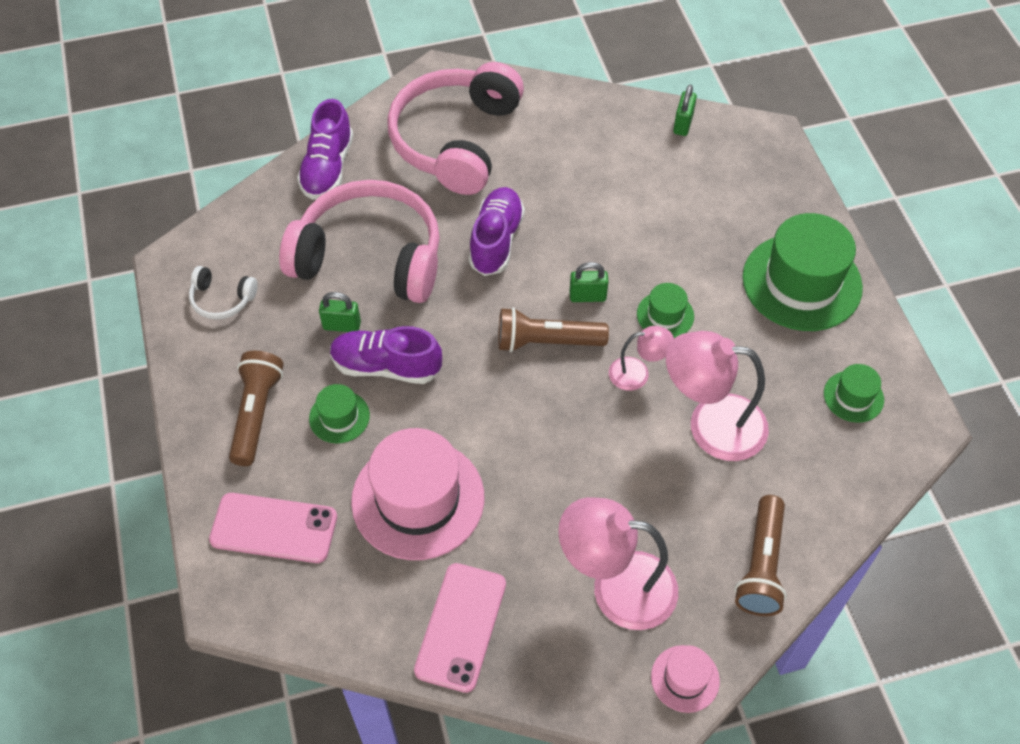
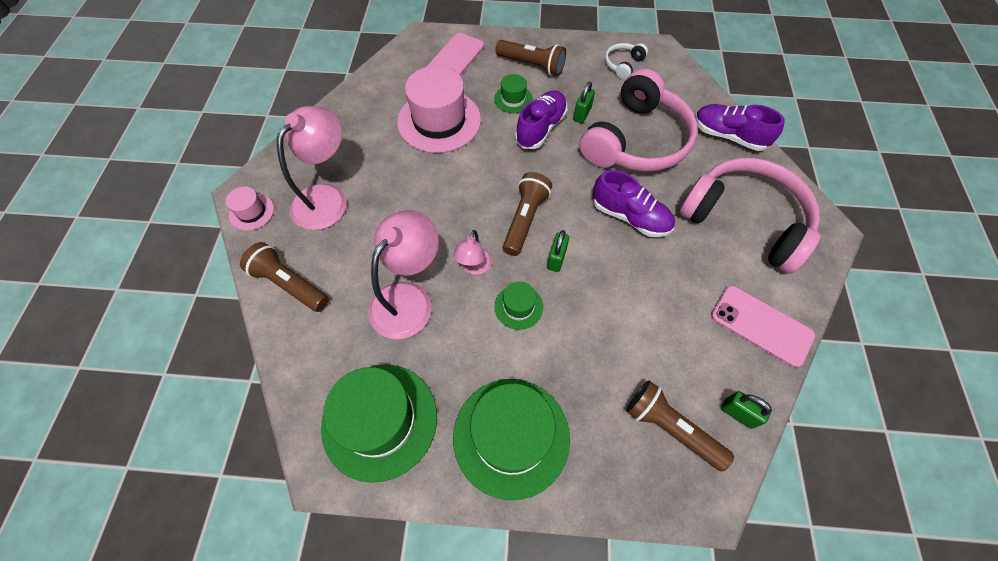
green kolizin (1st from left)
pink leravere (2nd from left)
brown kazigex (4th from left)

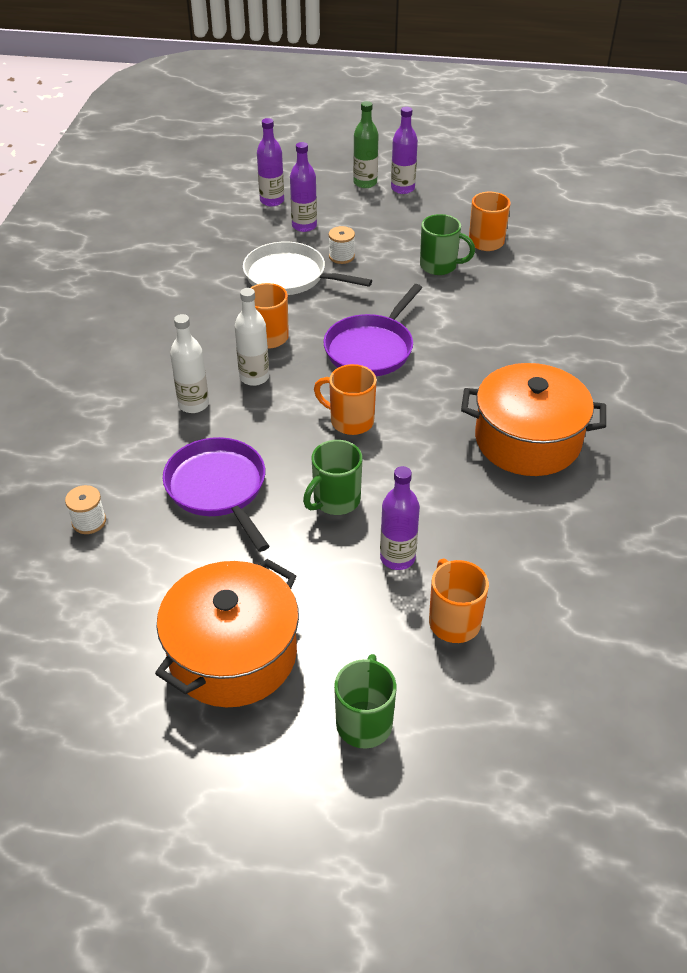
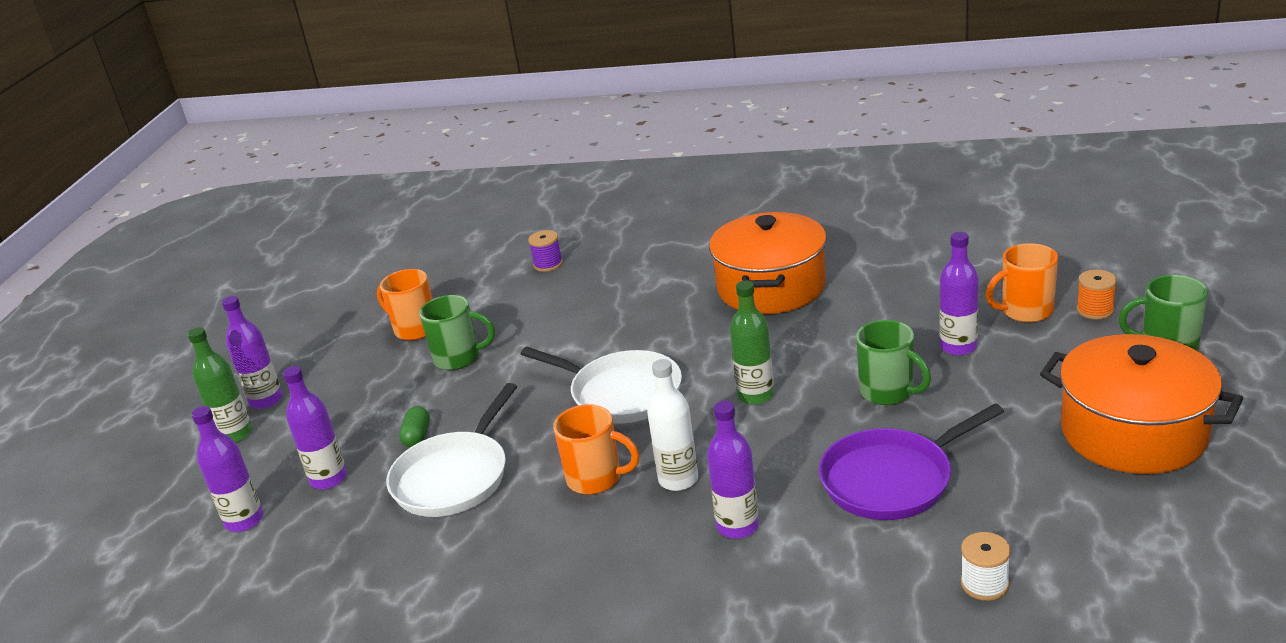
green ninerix (1st from left)
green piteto
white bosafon (2nd from left)
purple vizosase (4th from left)
green vizosase (2nd from left)
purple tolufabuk
orange tolufabuk

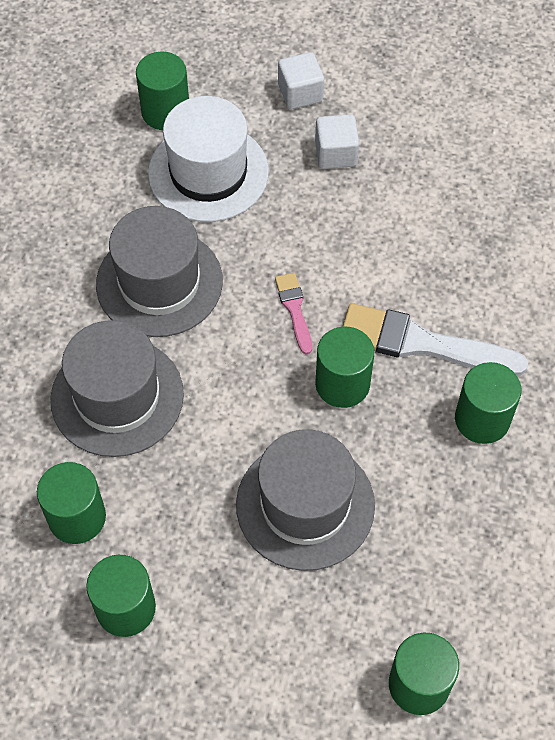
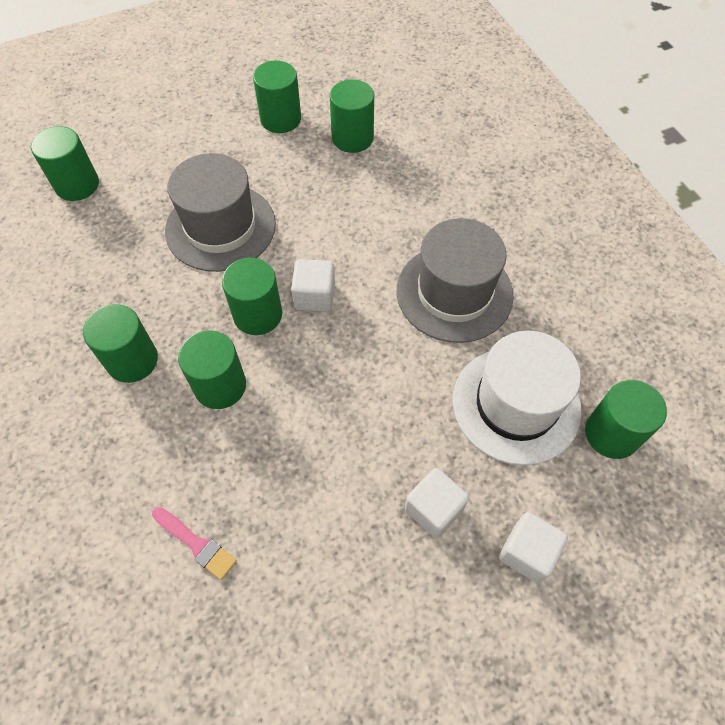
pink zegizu
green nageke (3rd from left)
grey kolizin (1st from left in the first image)
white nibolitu (1st from left)

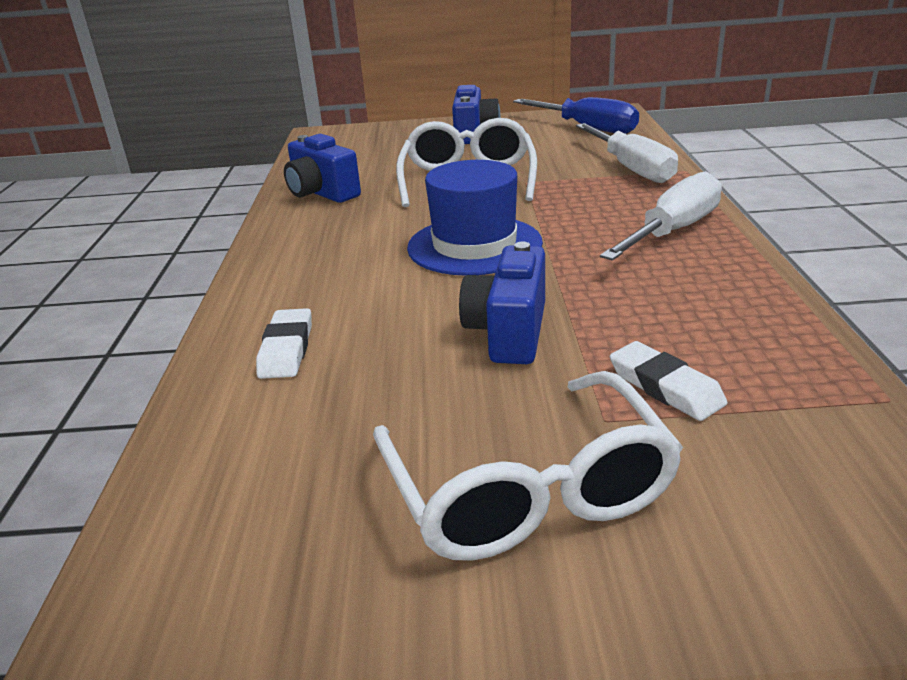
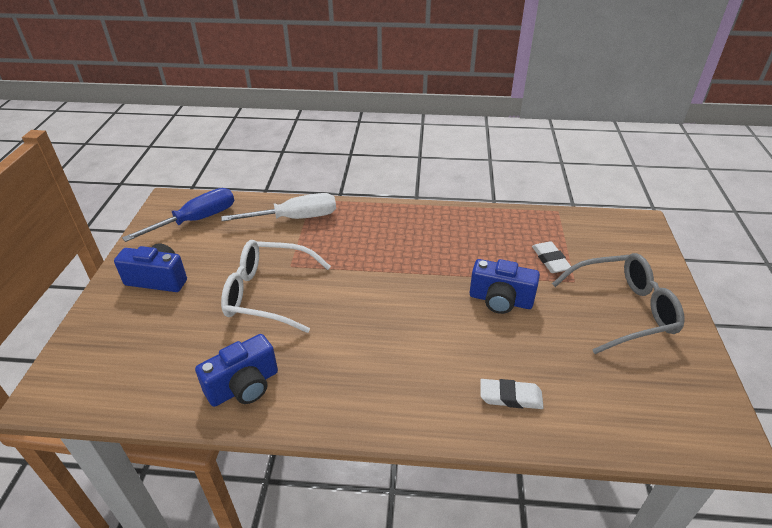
blue kolizin
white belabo (2nd from left in the first image)
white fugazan (2nd from left)
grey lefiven

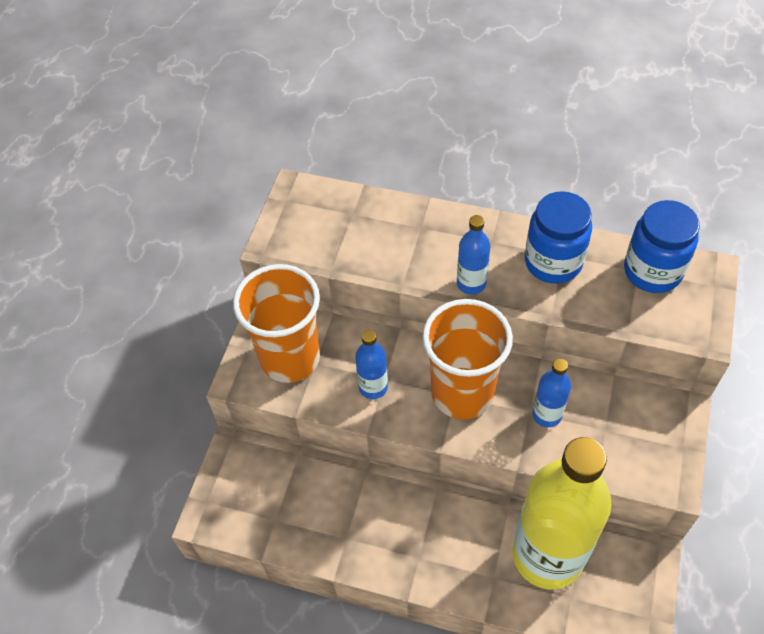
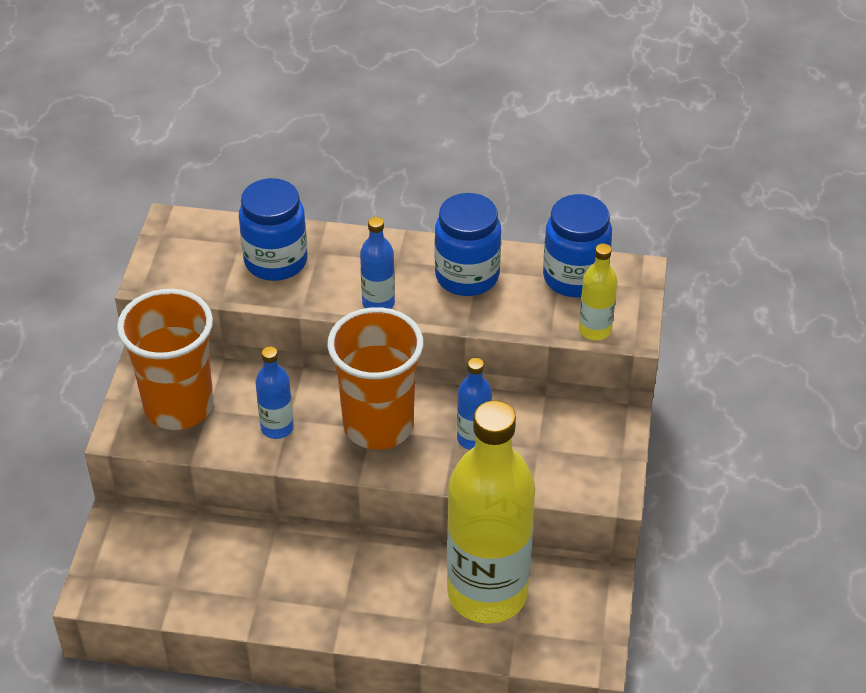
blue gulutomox (1st from left)
yellow vizosase (2nd from left)

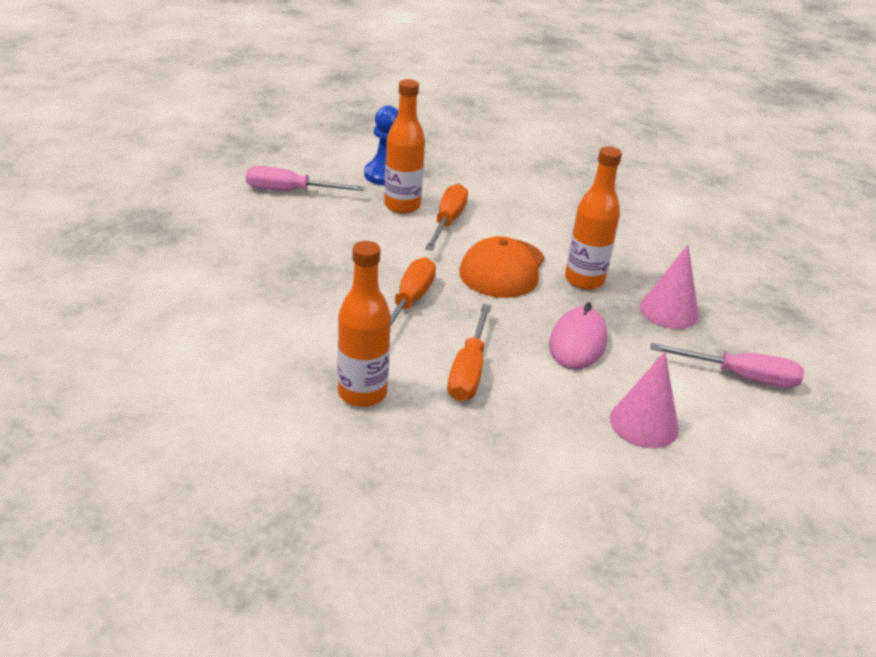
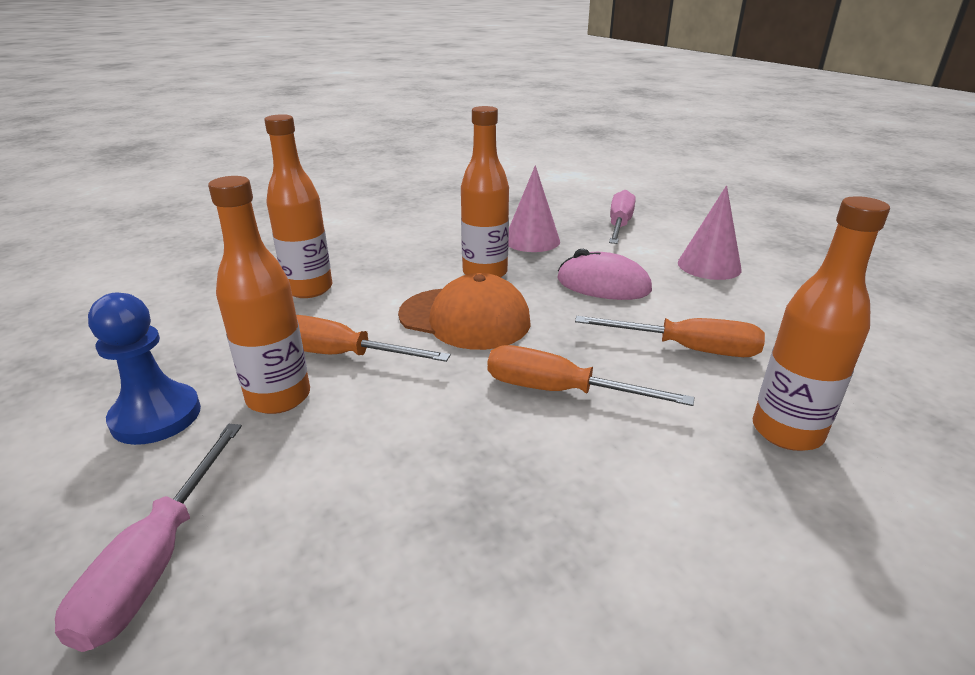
orange vizosase (2nd from left)

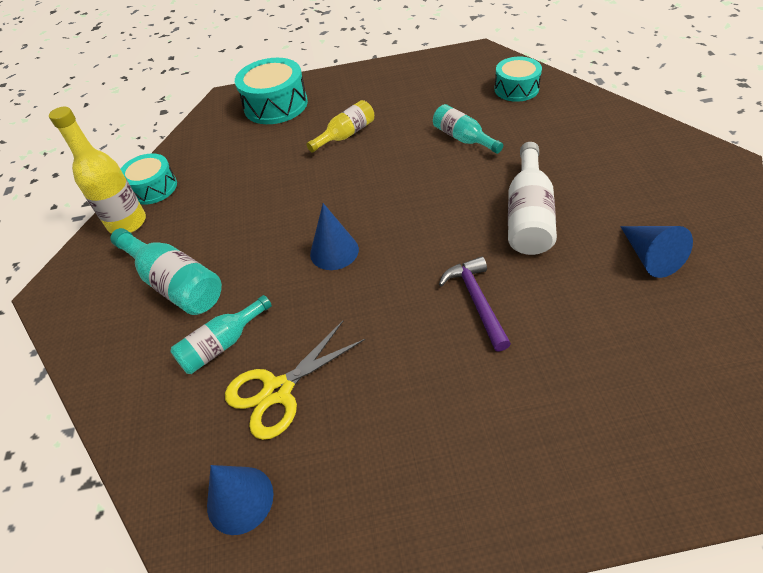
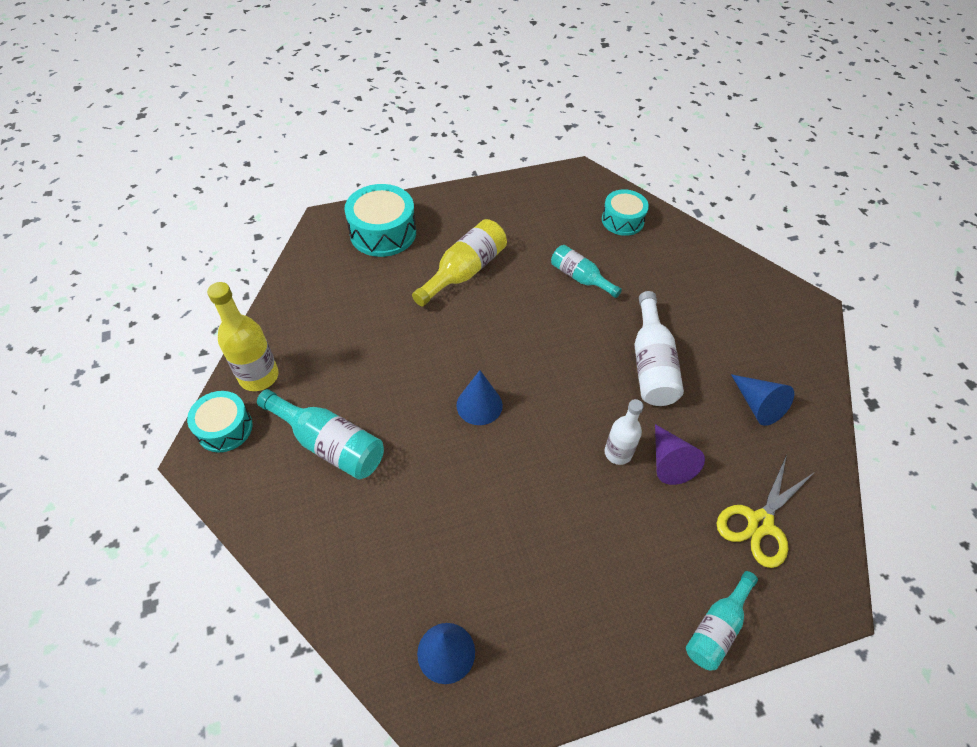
yellow vizosase (2nd from left)
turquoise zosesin (1st from left)
white vizosase (1st from left)
turquoise vizosase (3rd from left)
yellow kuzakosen
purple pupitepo

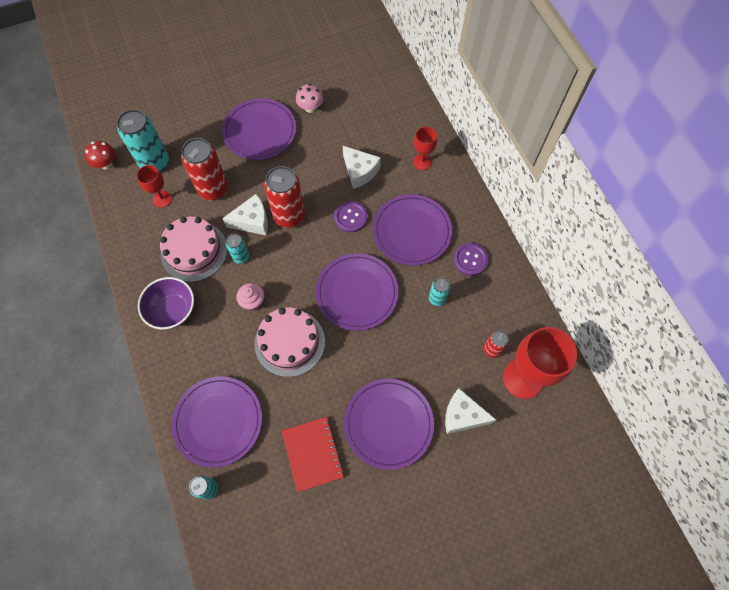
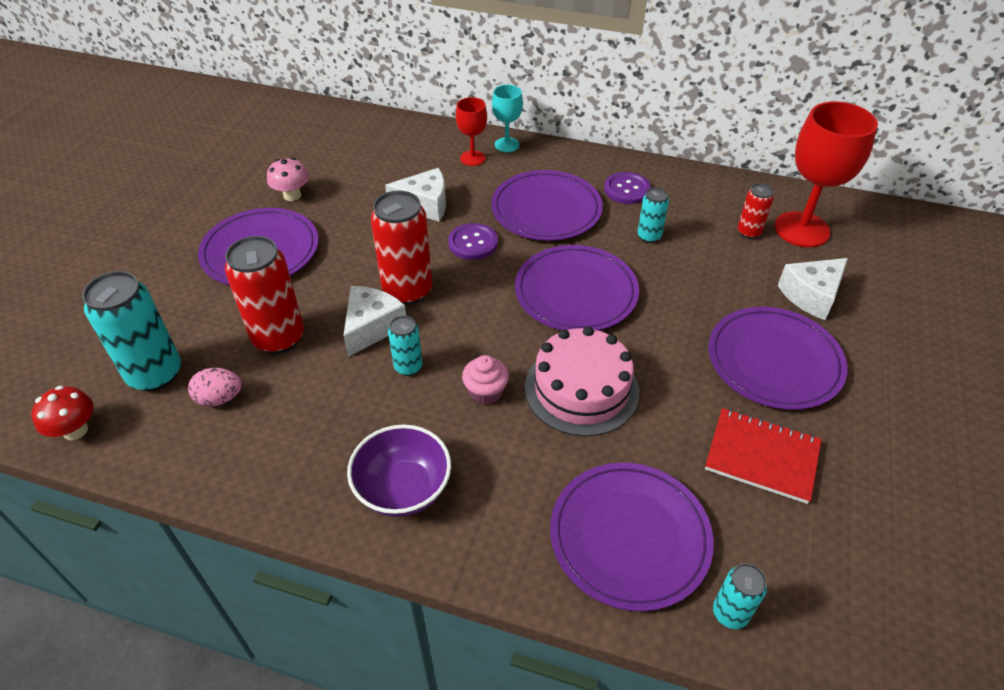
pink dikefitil
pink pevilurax (1st from left in the first image)
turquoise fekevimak

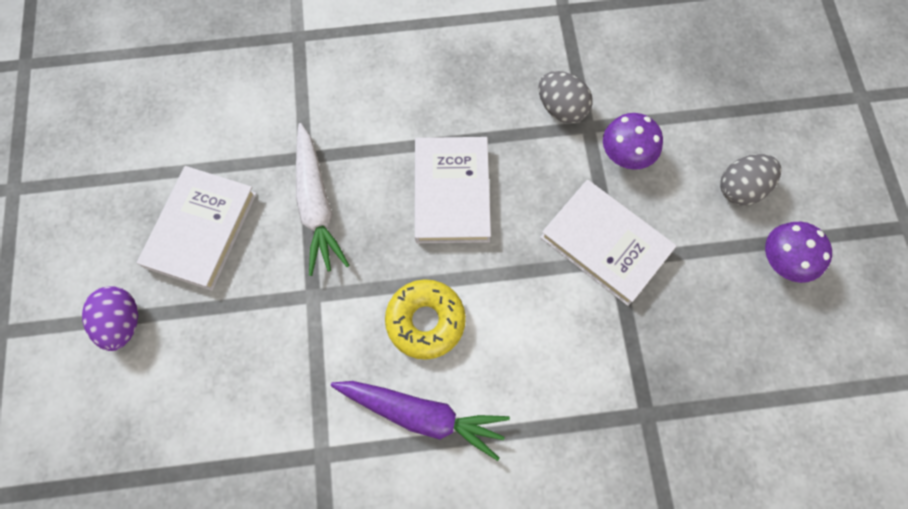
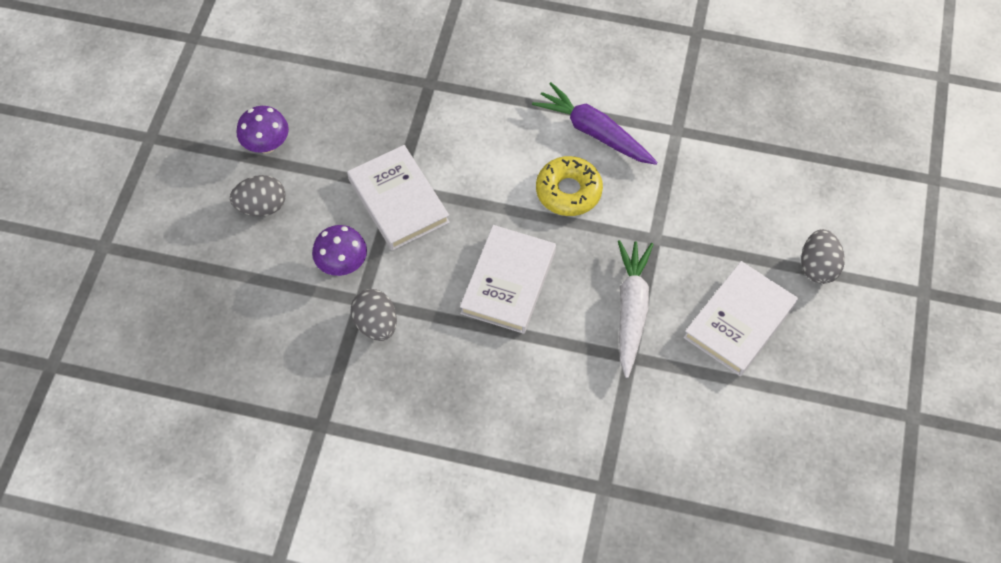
grey dikefitil (3rd from left)

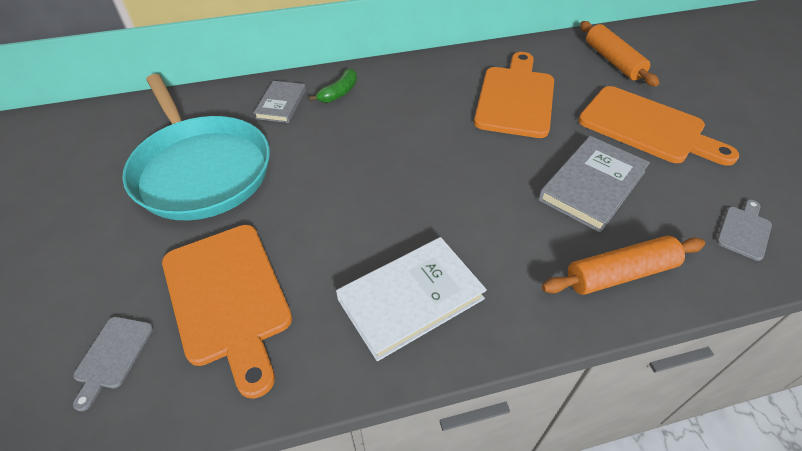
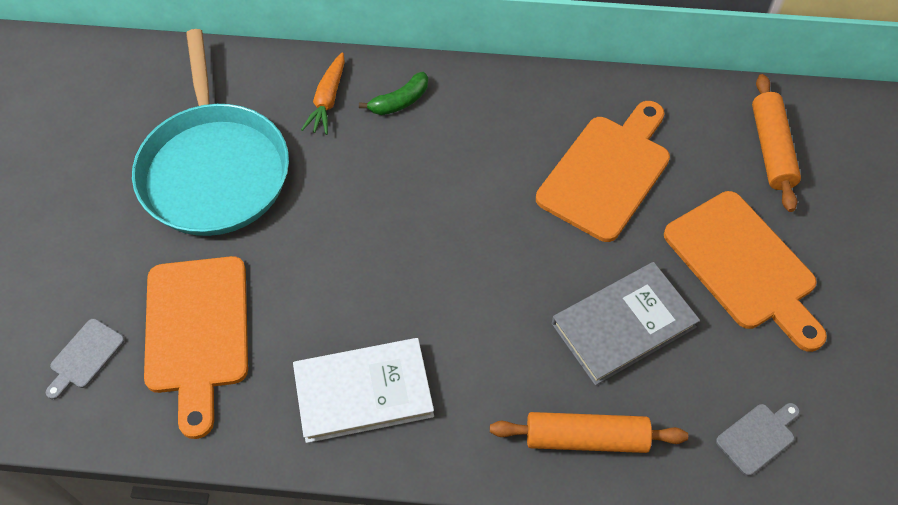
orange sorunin

